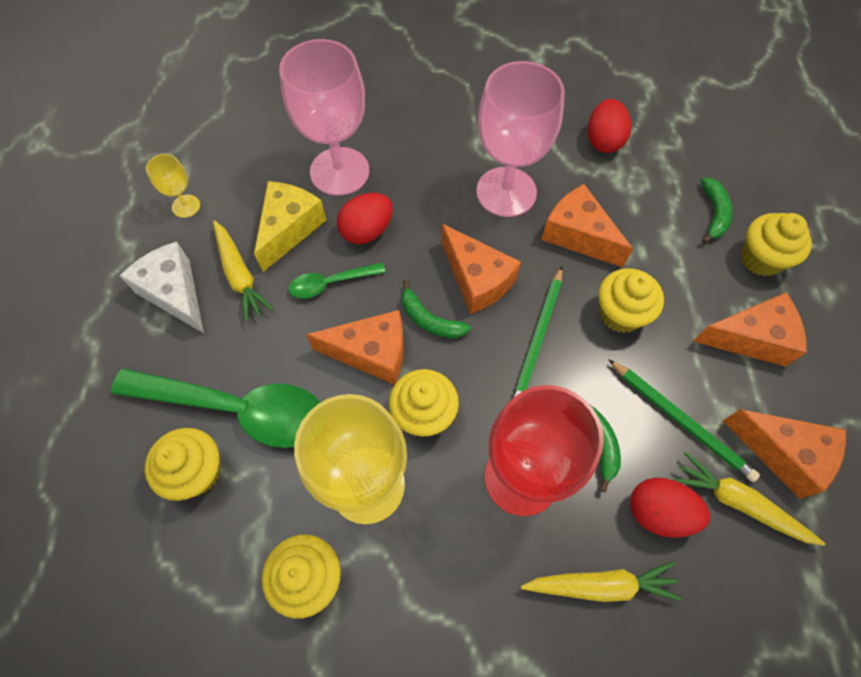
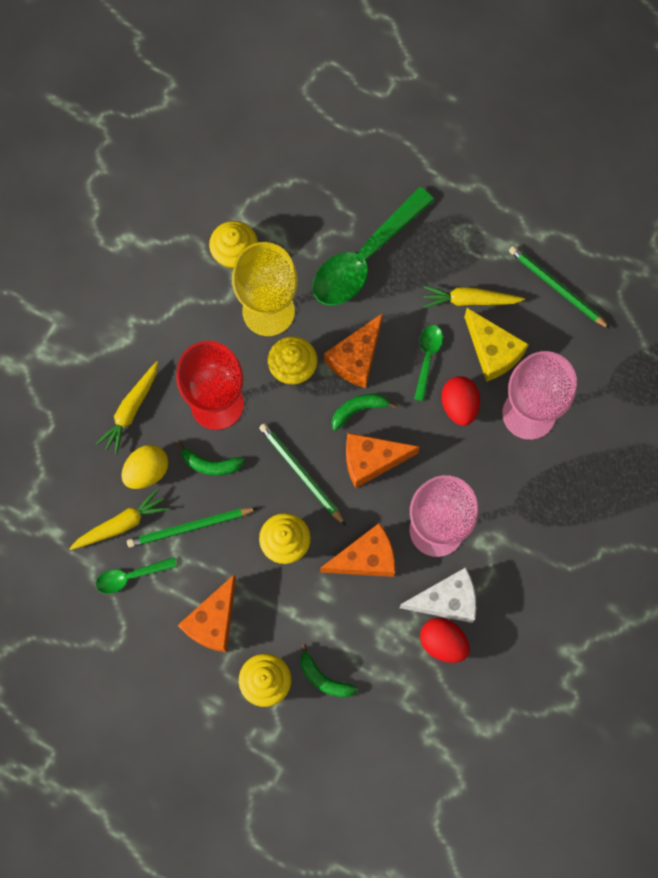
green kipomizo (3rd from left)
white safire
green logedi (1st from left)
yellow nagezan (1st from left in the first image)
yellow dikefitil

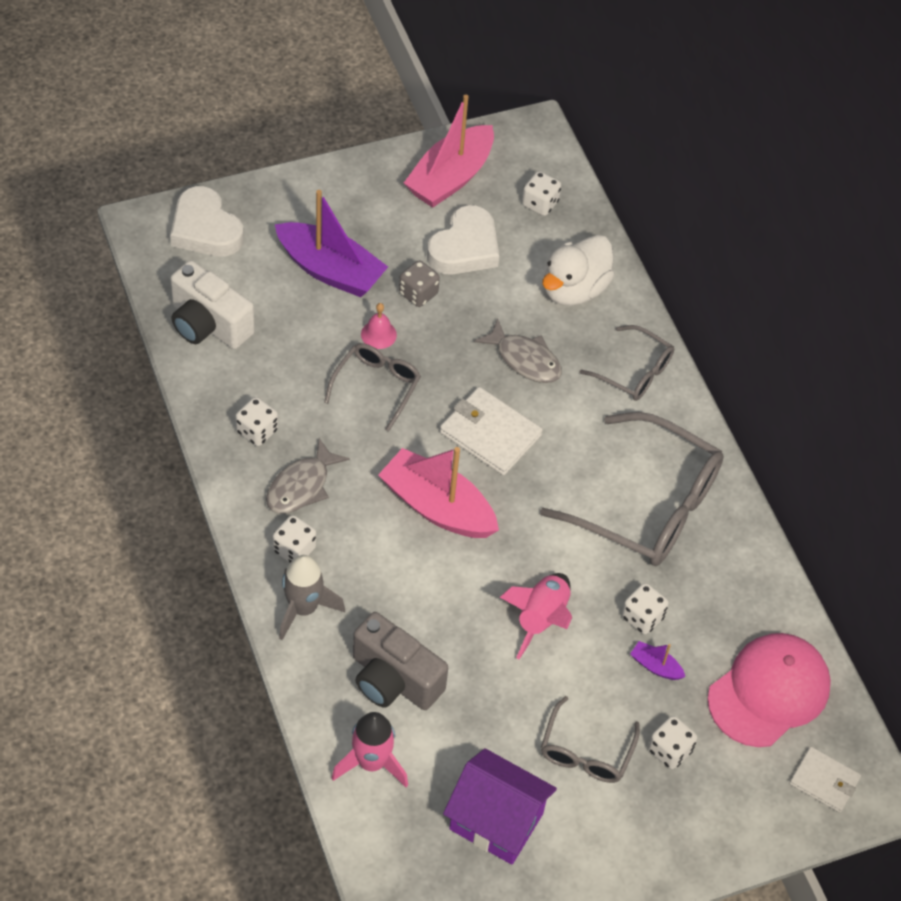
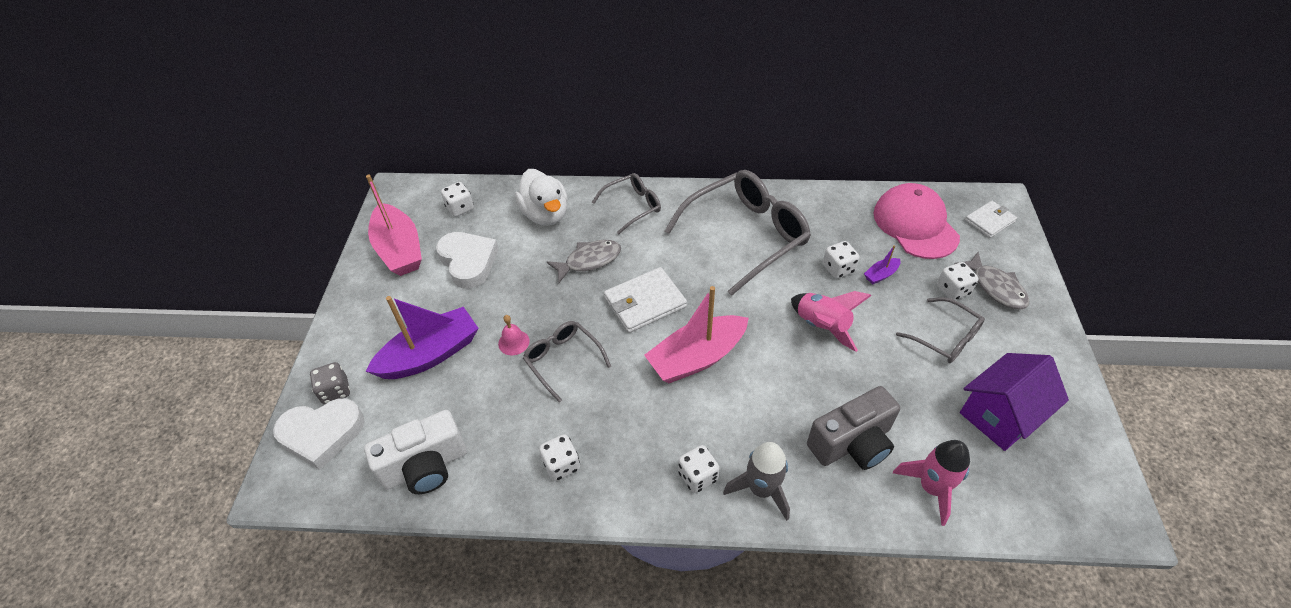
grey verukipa
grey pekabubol (2nd from left)

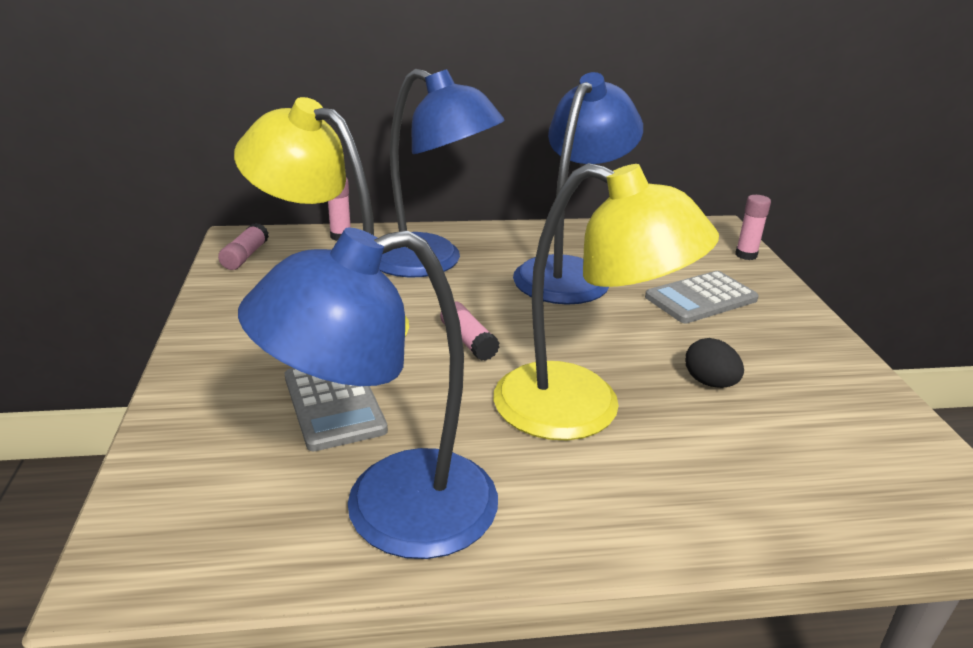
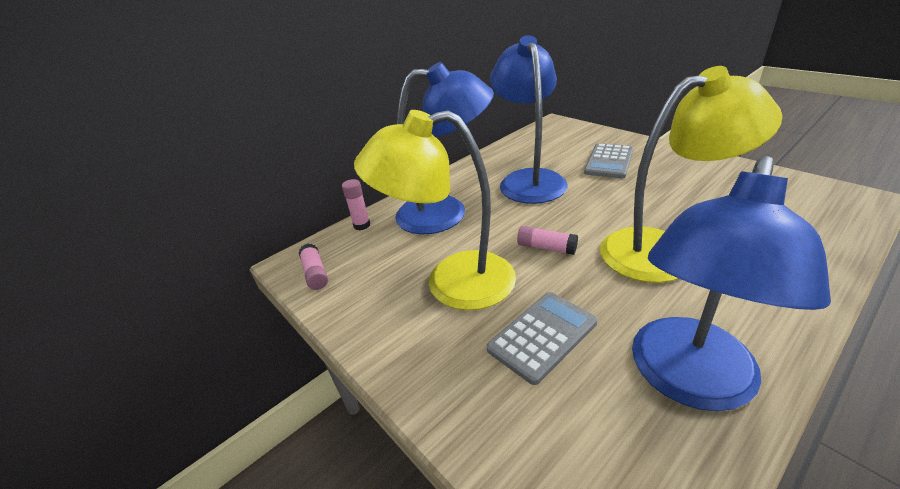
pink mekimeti (4th from left in the first image)
black dikefitil
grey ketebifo (1st from left)

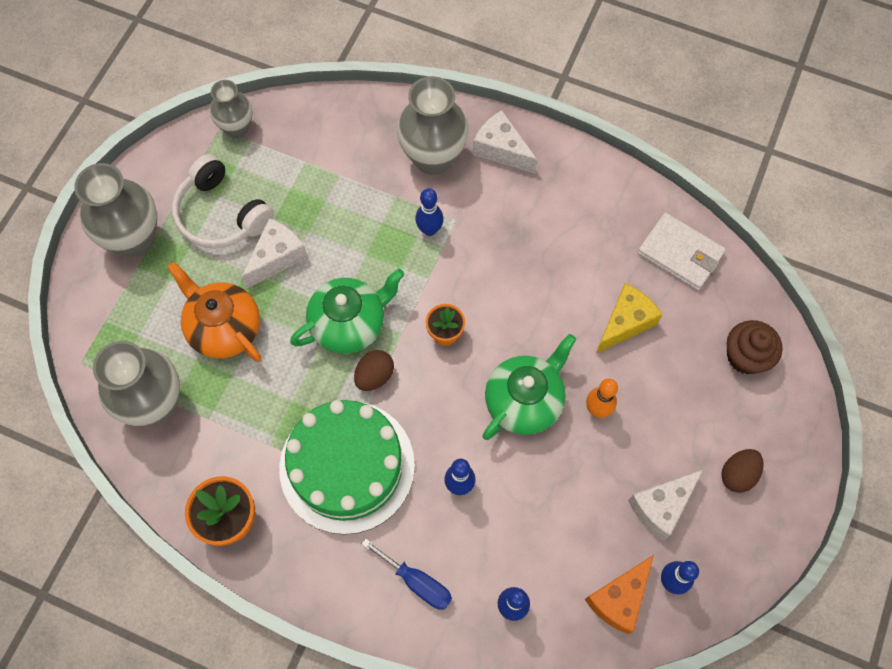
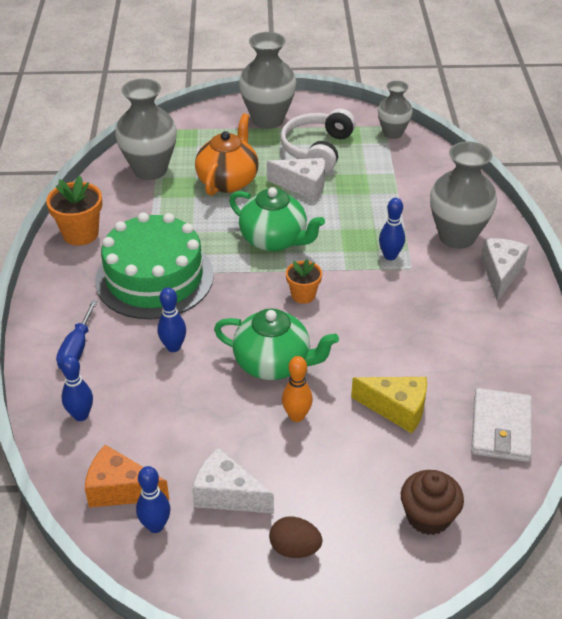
brown dikefitil (1st from left in the first image)

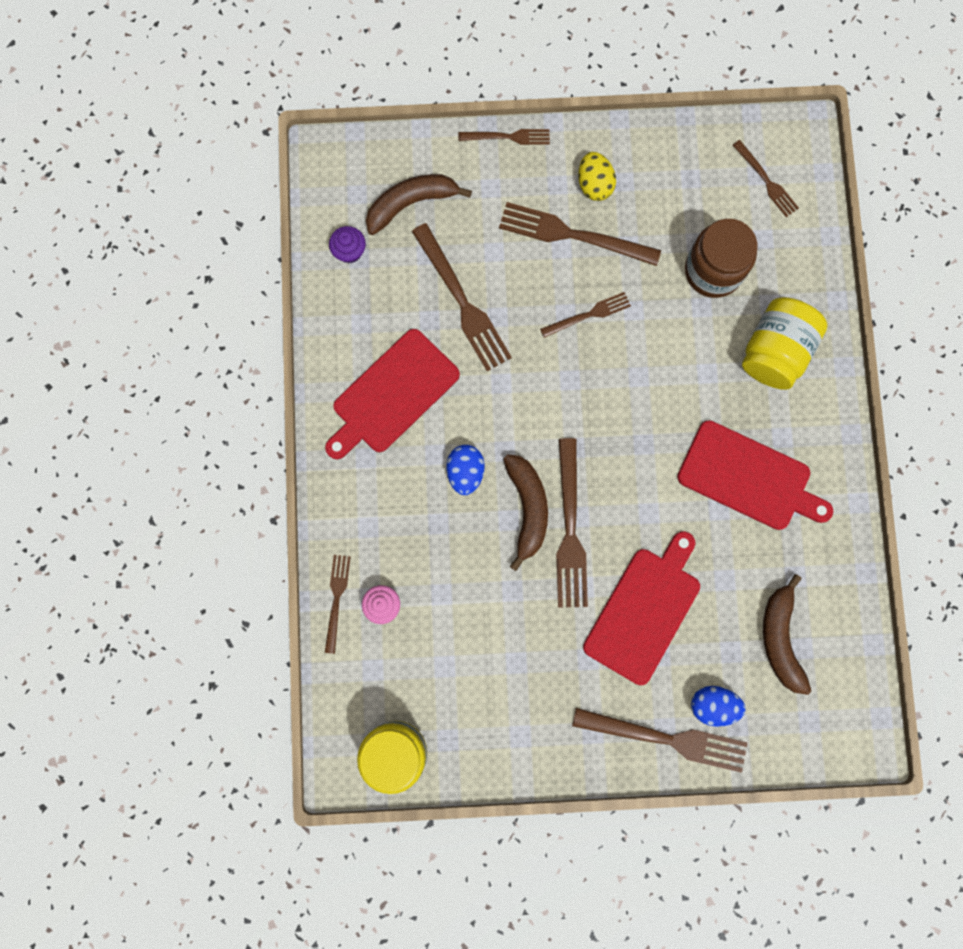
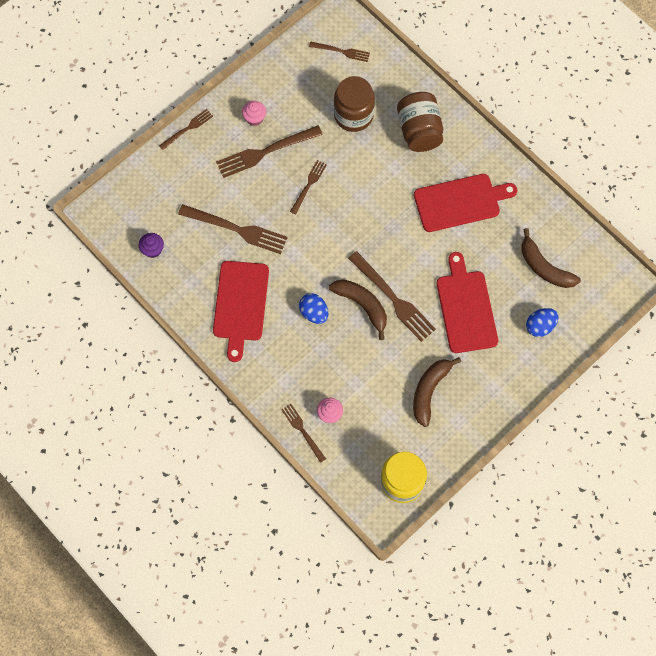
pink nagezan (1st from left)
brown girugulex (2nd from left)
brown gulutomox (2nd from left)
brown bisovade (7th from left in the first image)

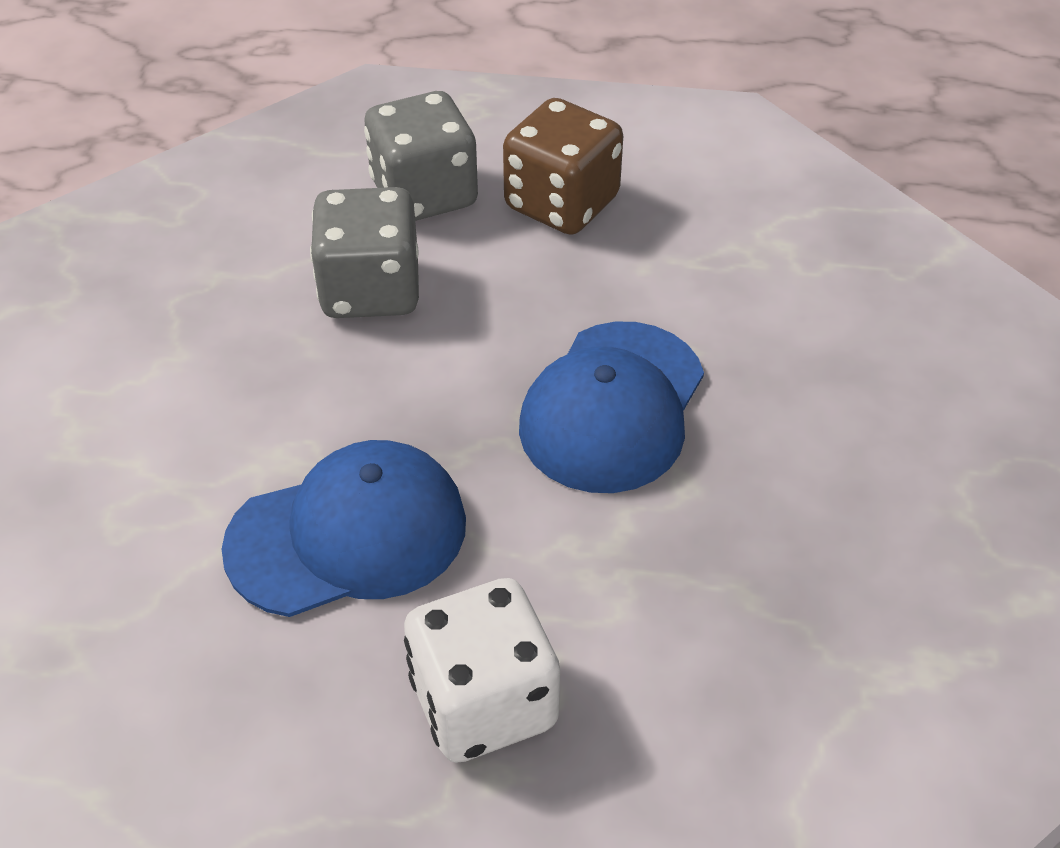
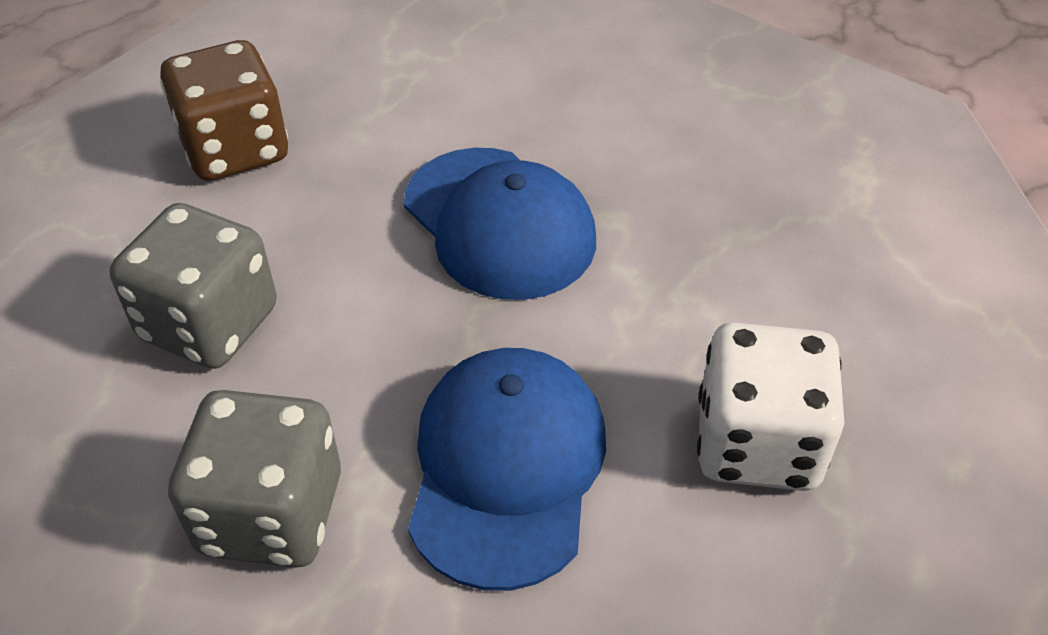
grey verukipa (2nd from left)

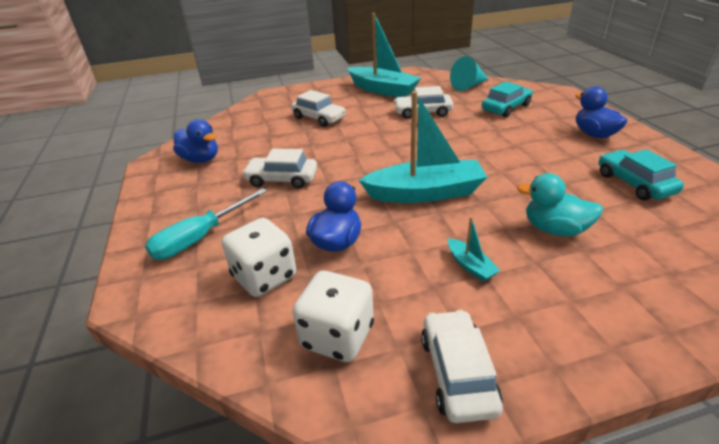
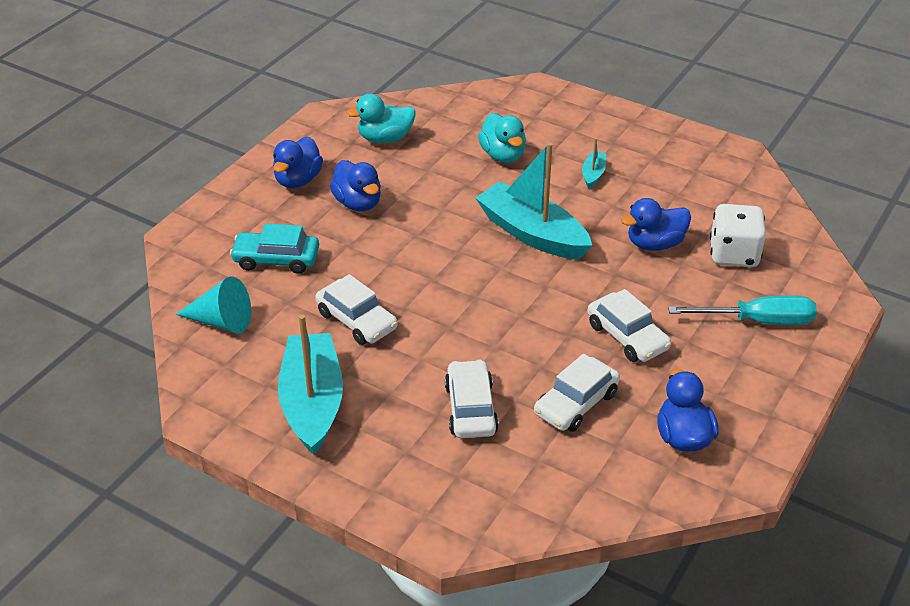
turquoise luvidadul (1st from left)
white verukipa (2nd from left in the first image)
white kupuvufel (3rd from left)
blue luvidadul (2nd from left)

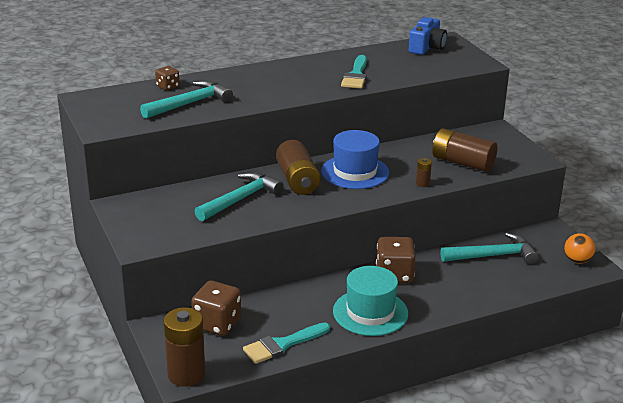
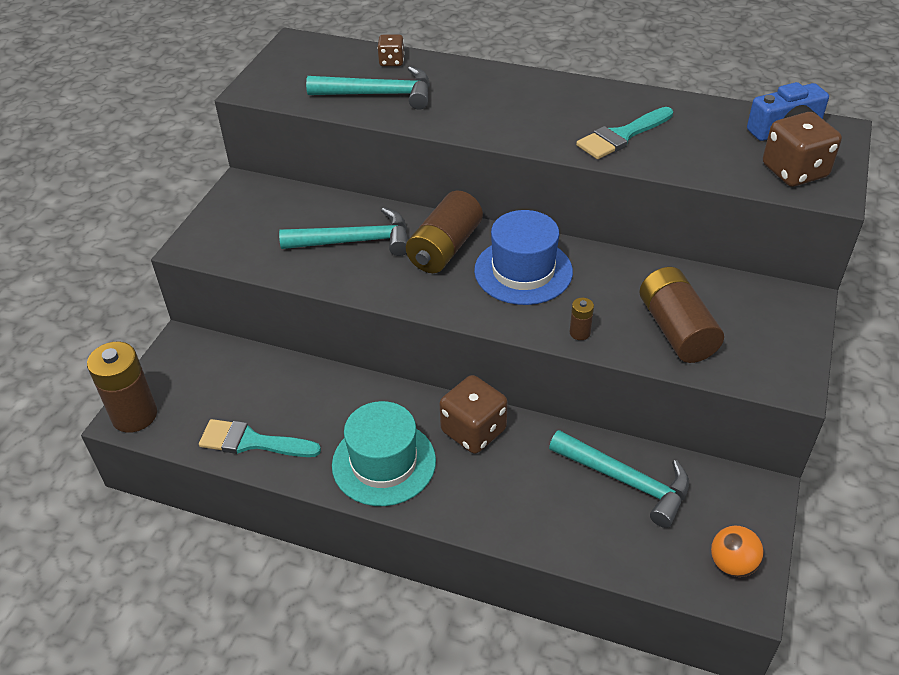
brown verukipa (3rd from left)

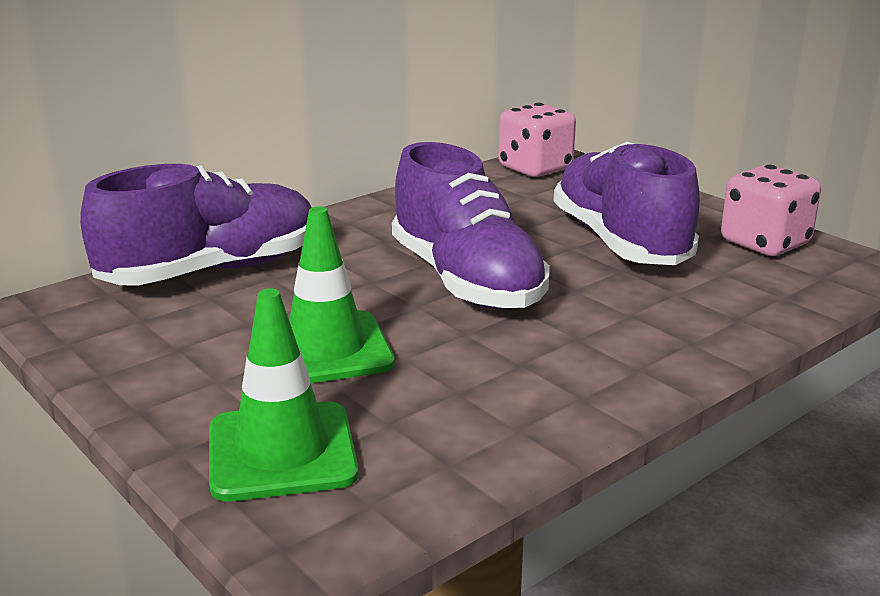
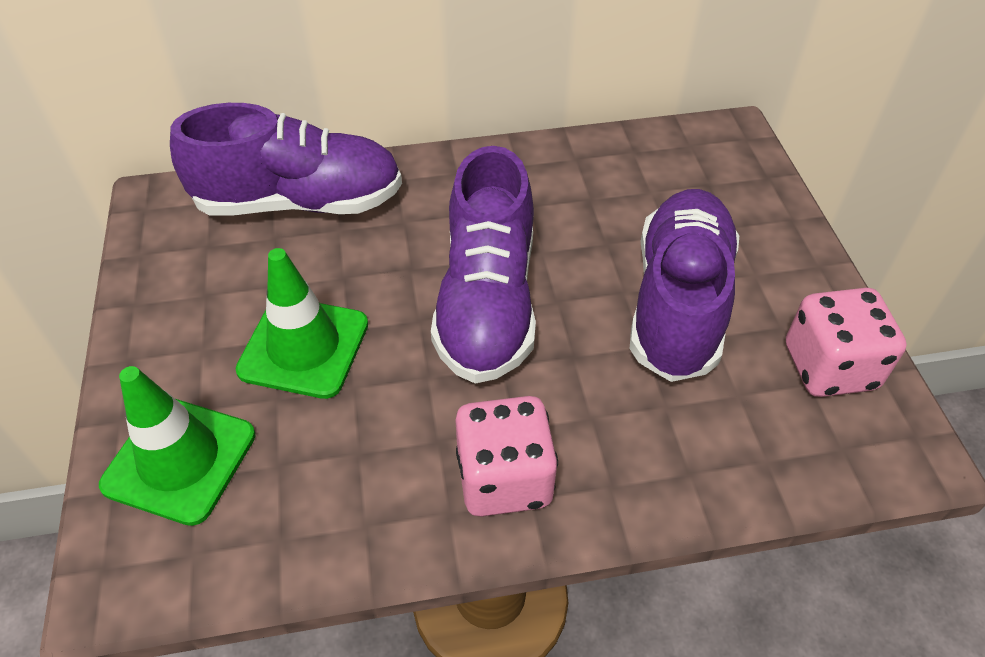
pink verukipa (1st from left)

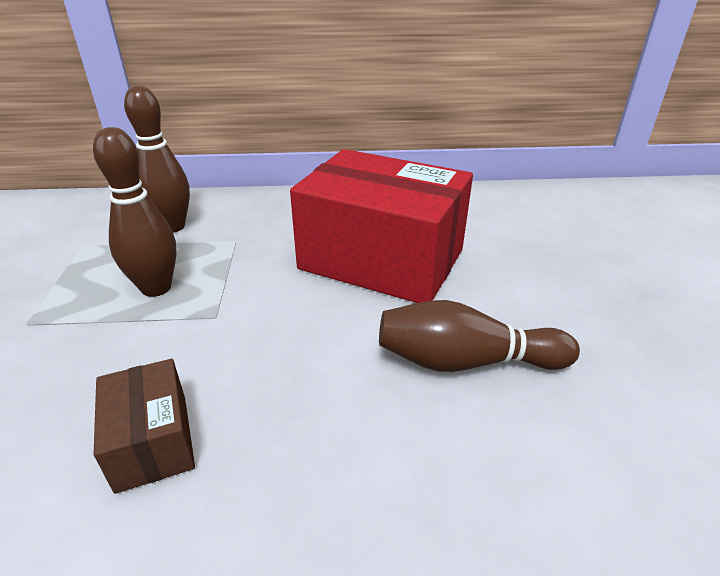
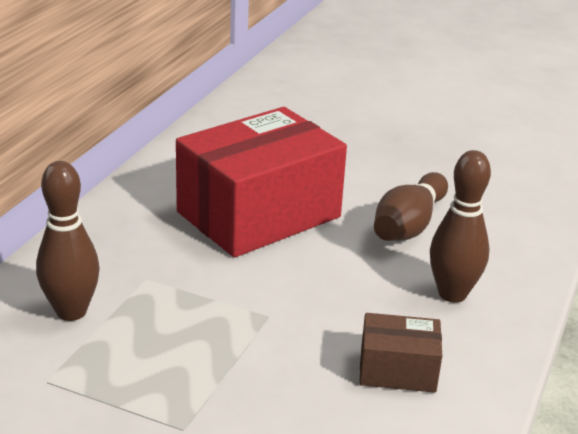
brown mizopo (3rd from left)

